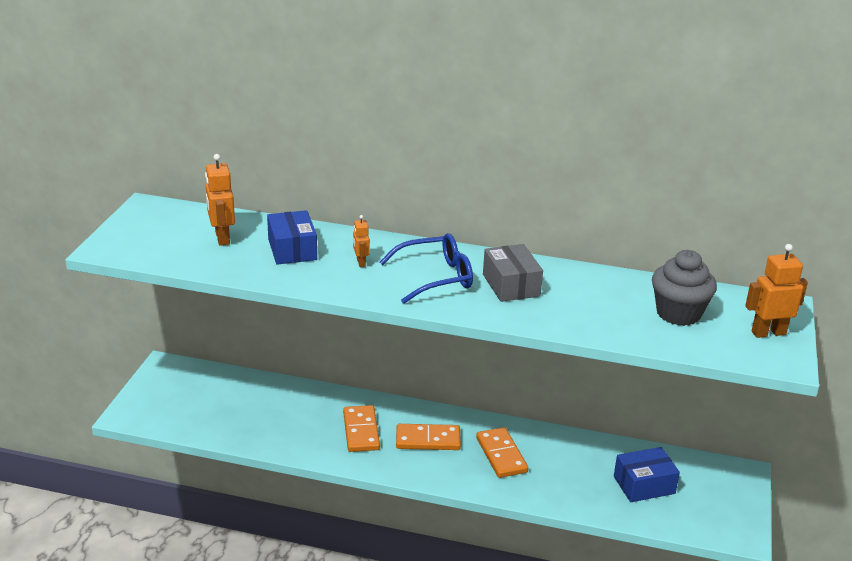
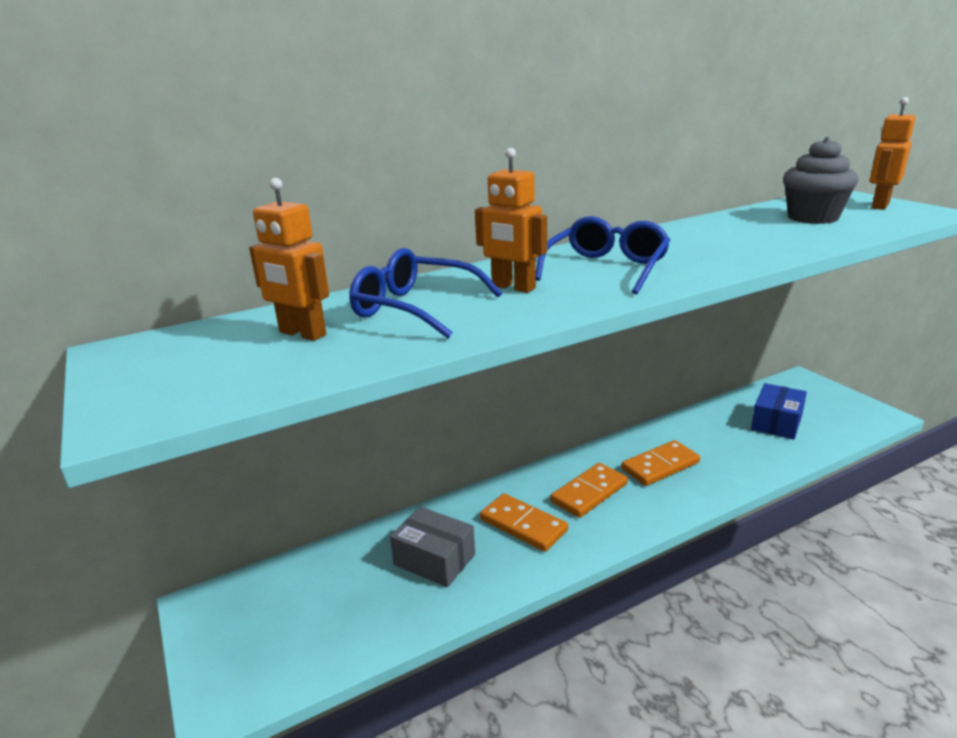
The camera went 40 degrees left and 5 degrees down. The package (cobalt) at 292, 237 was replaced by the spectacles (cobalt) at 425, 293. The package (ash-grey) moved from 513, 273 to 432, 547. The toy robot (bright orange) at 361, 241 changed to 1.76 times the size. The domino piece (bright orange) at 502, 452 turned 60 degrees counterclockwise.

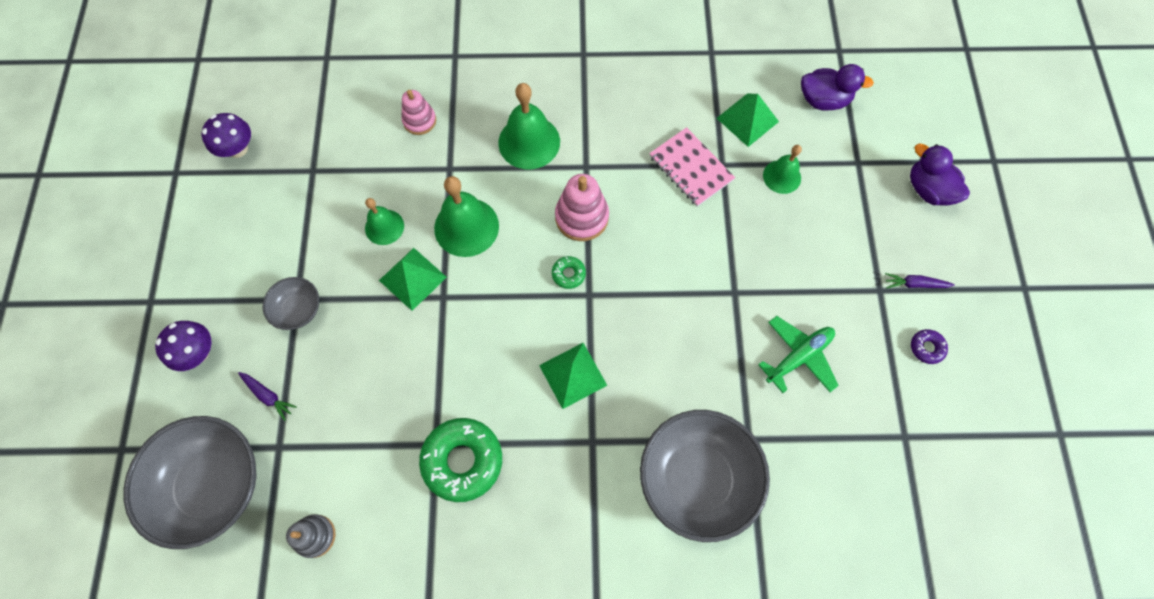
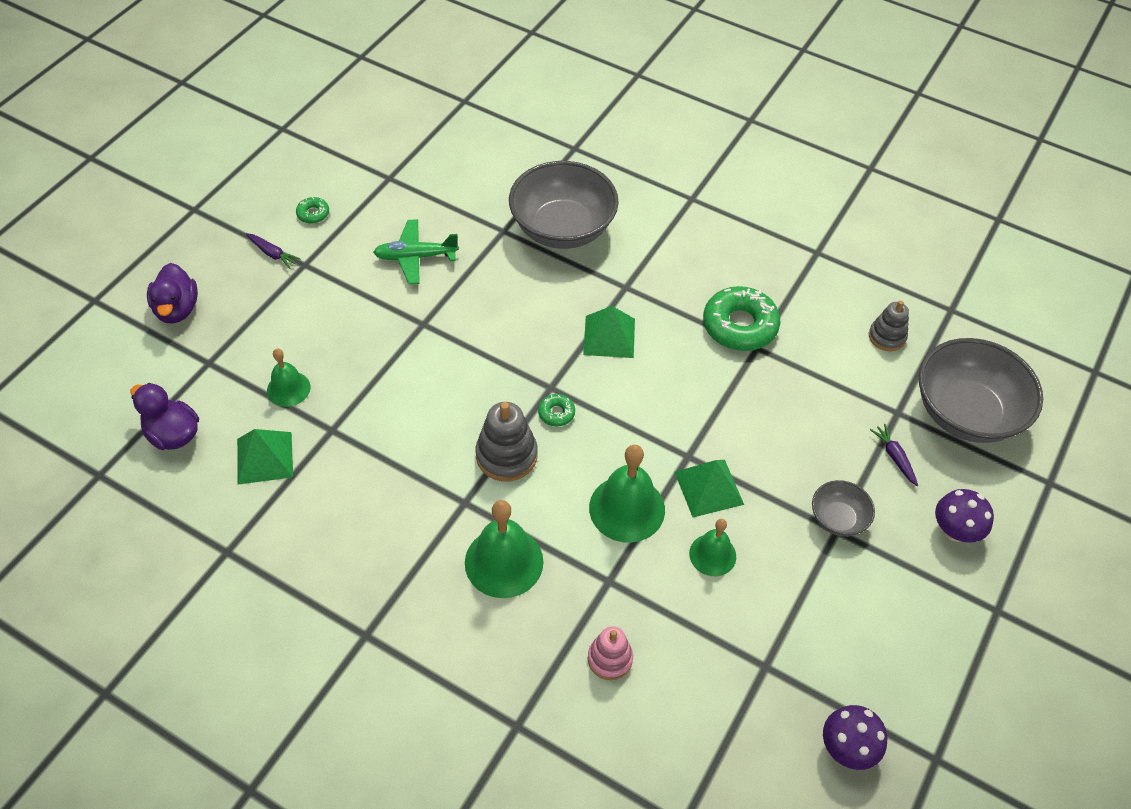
The camera went 150 degrees left and 15 degrees down. The donut (purple) at 929, 346 became the donut (emerald) at 312, 210. The stacking toy (pink) at 582, 207 became the stacking toy (ash-grey) at 506, 442. The notebook (pink) at 692, 167 disappeared.

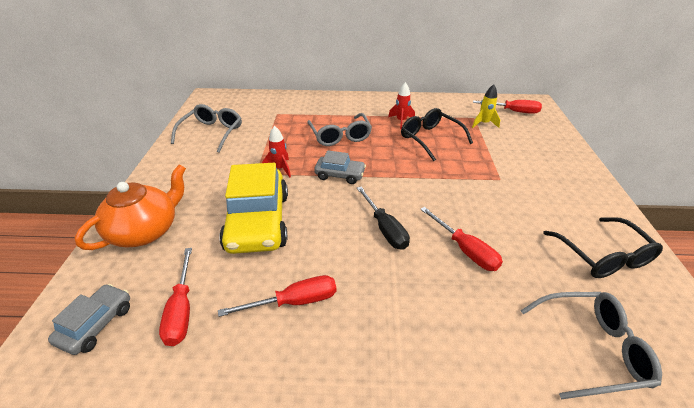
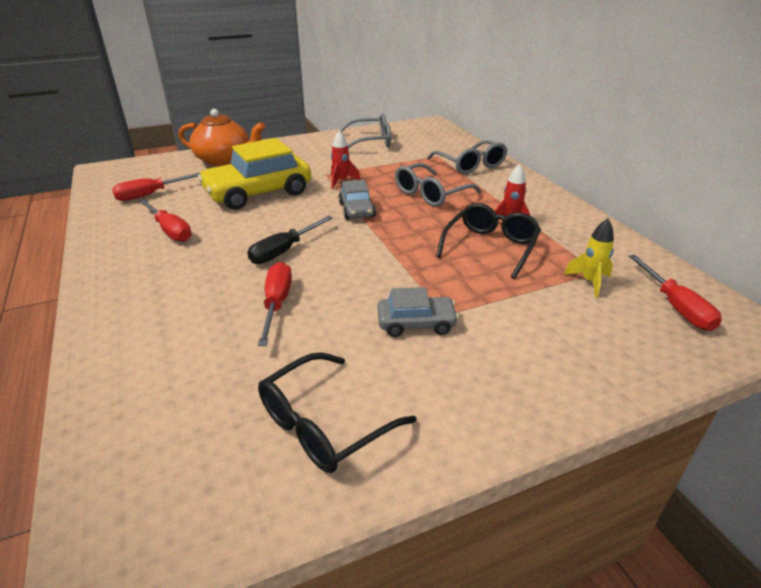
The camera went 65 degrees right and 5 degrees down. The screwdriver (red) at 461, 239 turned 150 degrees clockwise. The automobile (ash-grey) moved from 89, 319 to 418, 312. The spectacles (ash-grey) moved from 591, 345 to 467, 157.

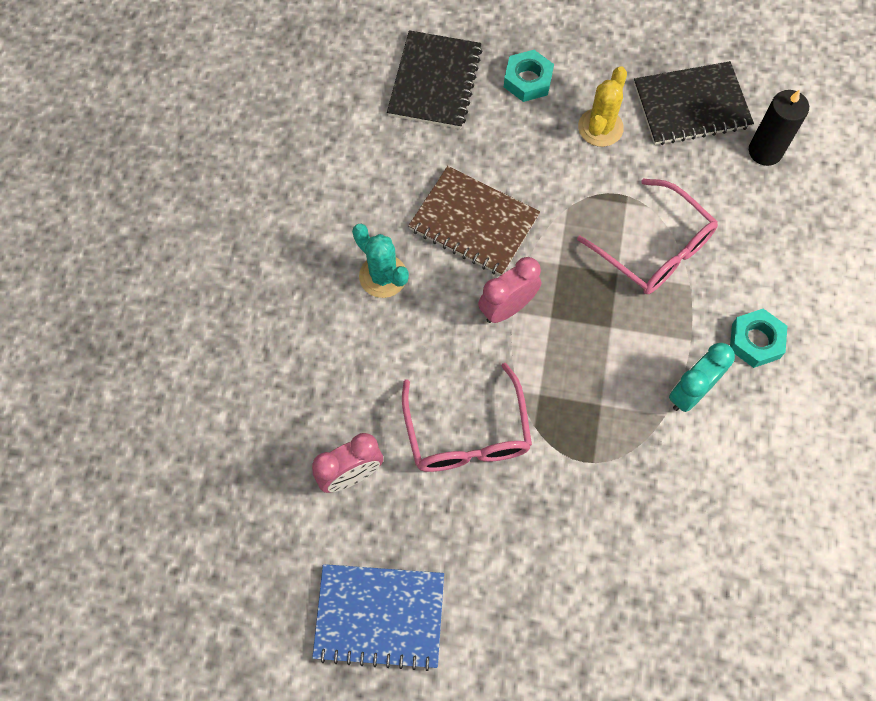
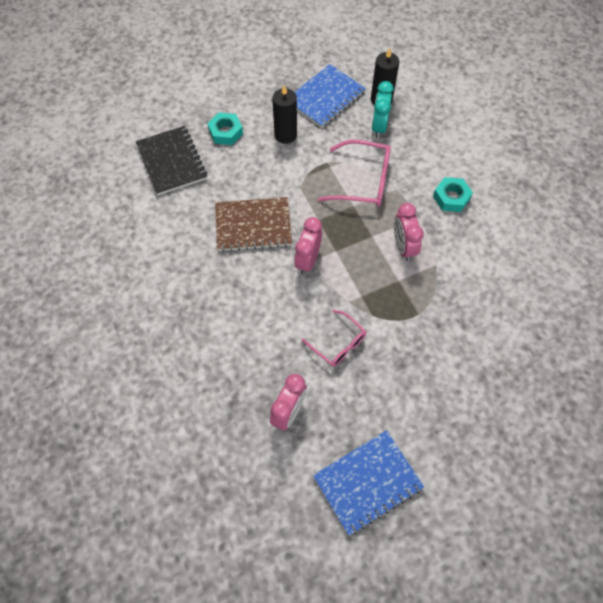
The camera went 35 degrees left and 5 degrees down. The prickly plant (yellow) at 602, 106 was replaced by the candle (jet-black) at 284, 114. The notebook (jet-black) at 694, 103 became the notebook (cobalt) at 330, 96. The spectacles (pink) at 467, 417 changed to 0.63 times the size. The alarm clock (aqua) moved from 702, 377 to 382, 110. The alarm clock (pink) at 409, 232 appeared. The prickly plant (aqua) at 380, 260 disappeared.

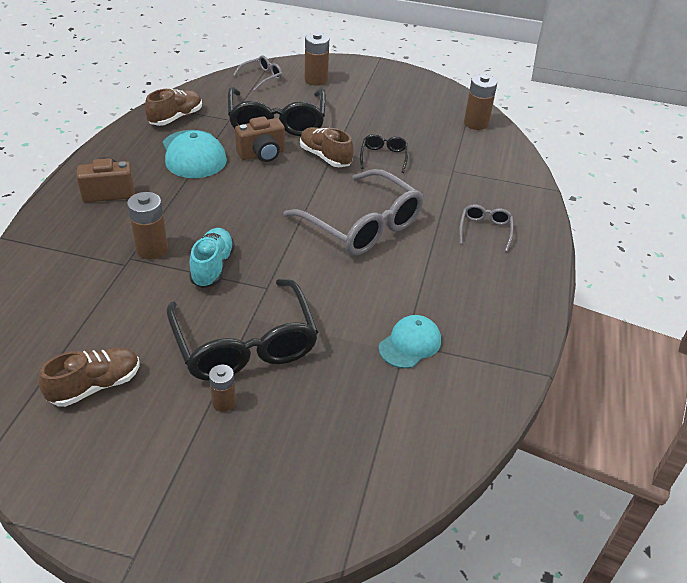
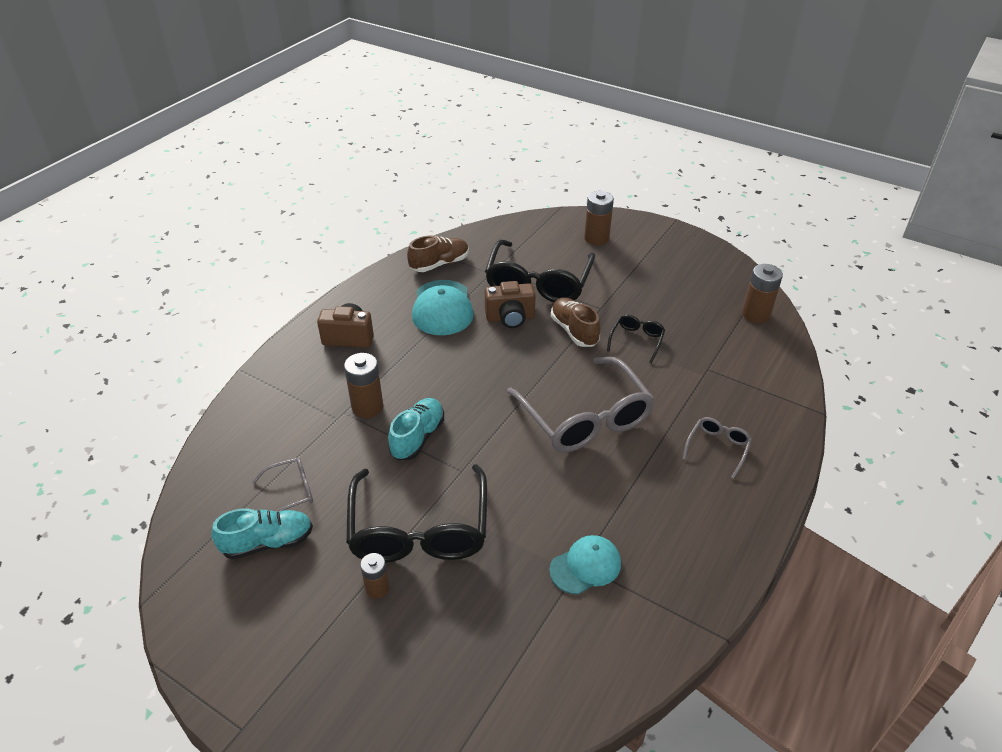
The camera went 20 degrees right and 0 degrees up. The shoe (russet) at 88, 377 became the shoe (aqua) at 262, 533. The spectacles (ash-grey) moved from 257, 73 to 282, 484.

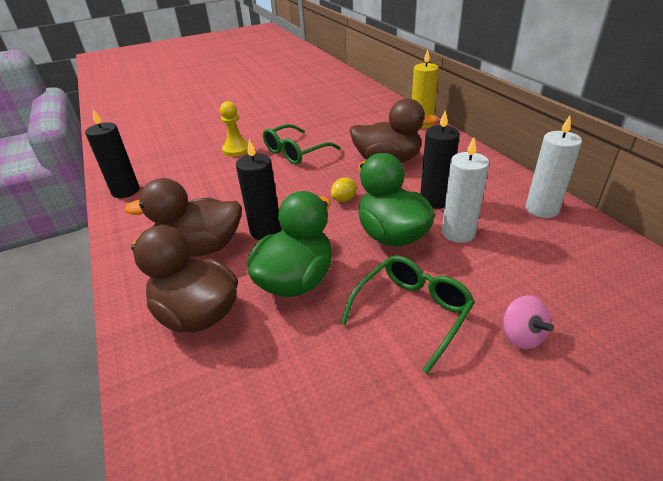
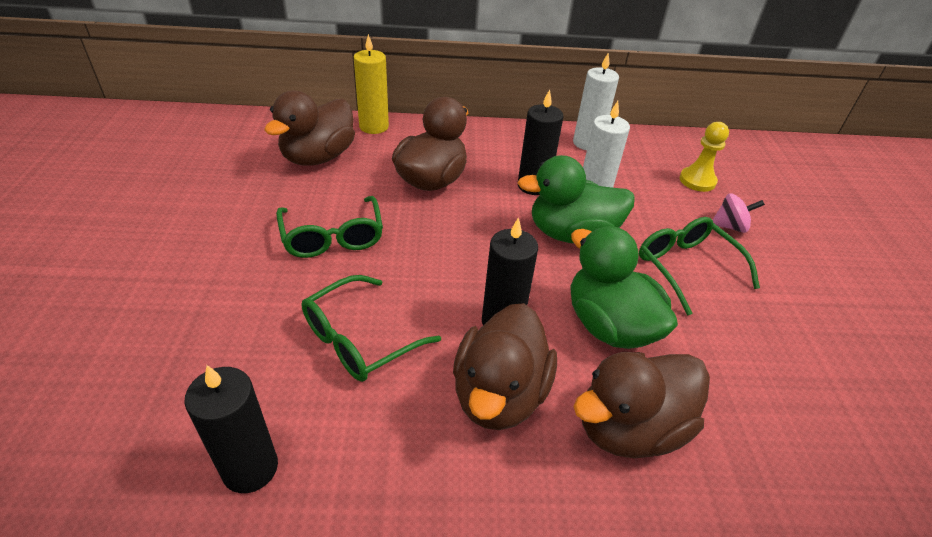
The camera went 70 degrees left and 5 degrees up. The rubber duck (russet) at 309, 128 appeared. The spectacles (emerald) at 371, 328 appeared. The game pawn (yellow) moved from 234, 129 to 704, 157. The toy lemon (yellow) at 344, 190 disappeared.

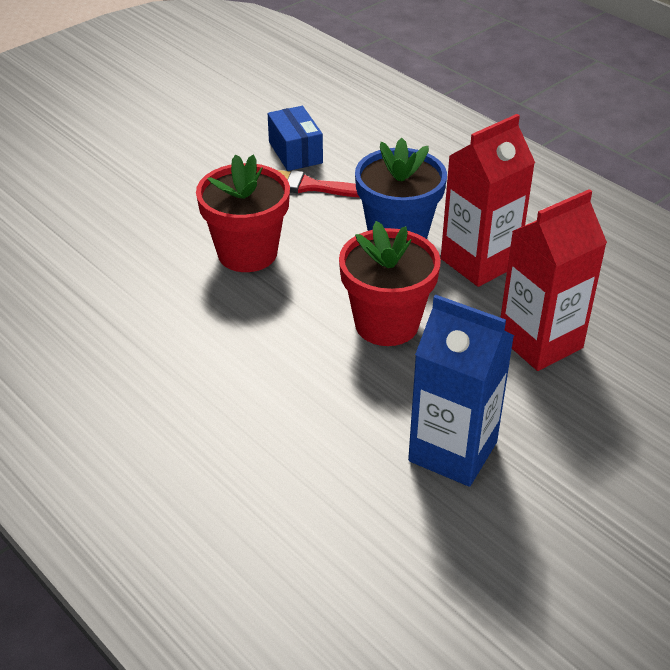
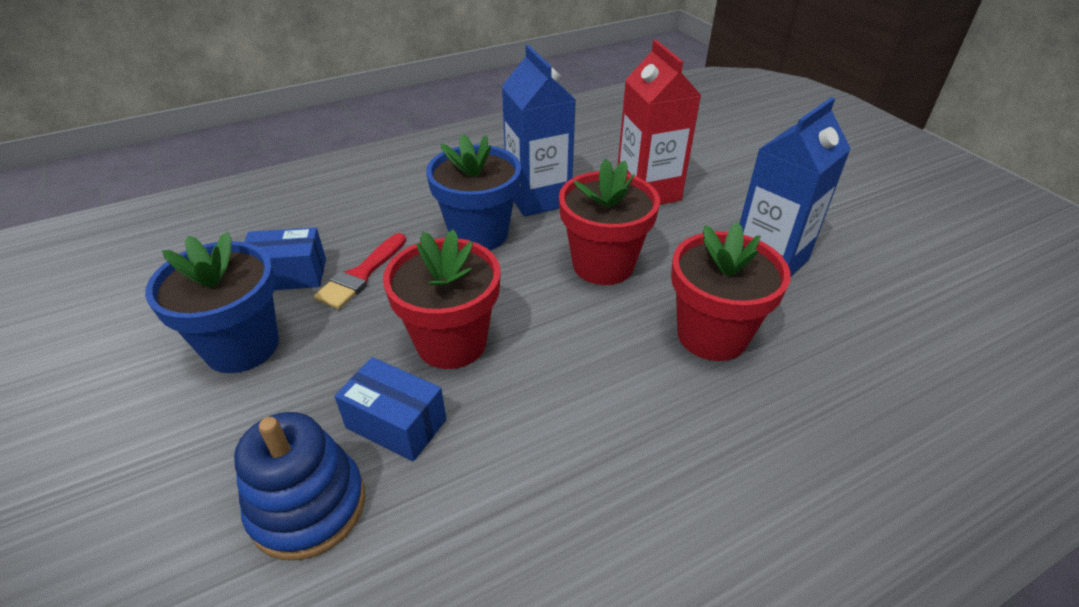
The camera went 75 degrees left and 0 degrees up. The potted plant (cobalt) at 212, 302 appeared. The stacking toy (cobalt) at 299, 486 appeared. The package (cobalt) at 390, 409 appeared. The milk carton (red) at 488, 200 became the milk carton (cobalt) at 539, 131. The potted plant (red) at 731, 291 appeared.

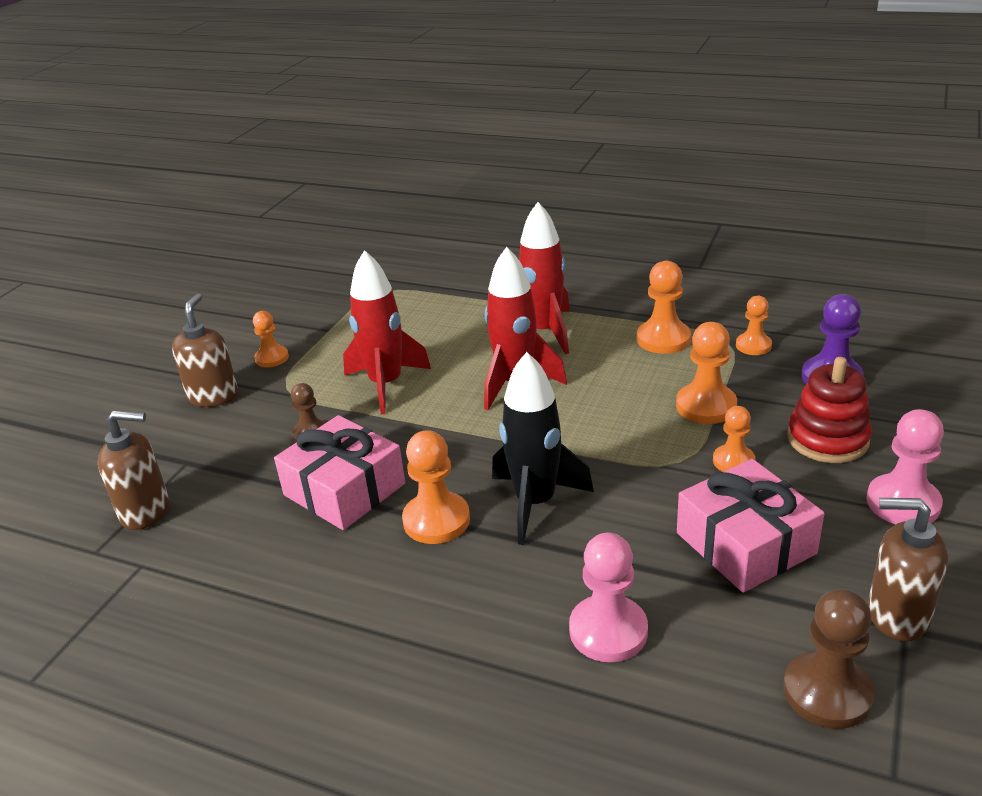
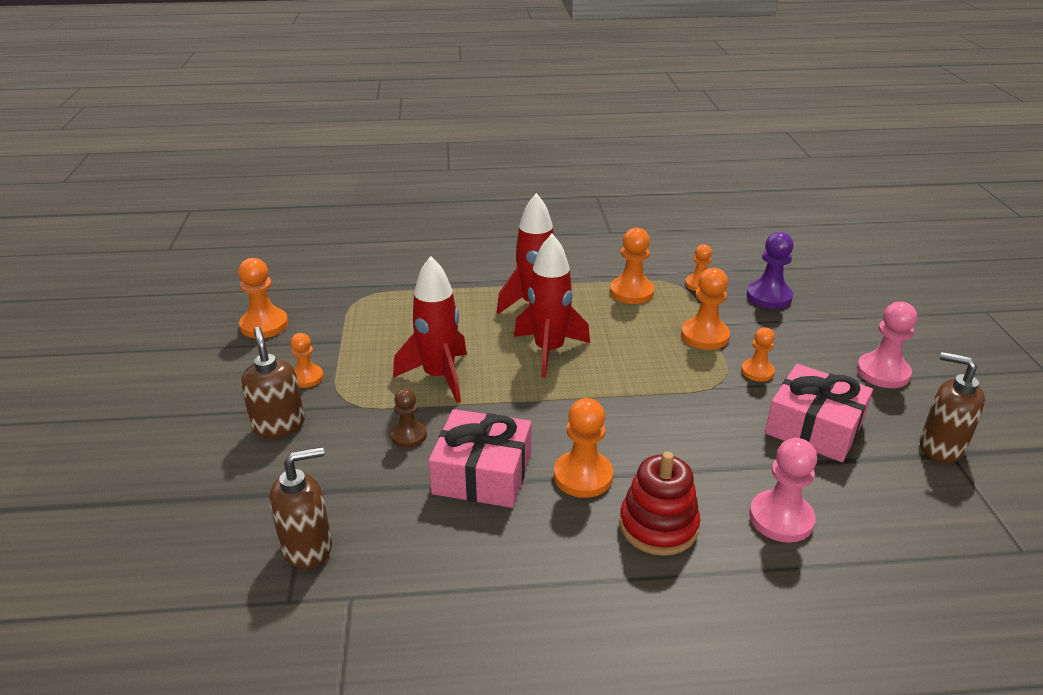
The camera went 30 degrees left and 0 degrees up. The game pawn (bright orange) at 263, 298 appeared. The stacking toy (red) moved from 829, 410 to 660, 504. The soap pump (russet) at 908, 569 turned 45 degrees clockwise. The toy rocket (jet-black) at 543, 448 disappeared. The game pawn (russet) at 828, 659 disappeared.

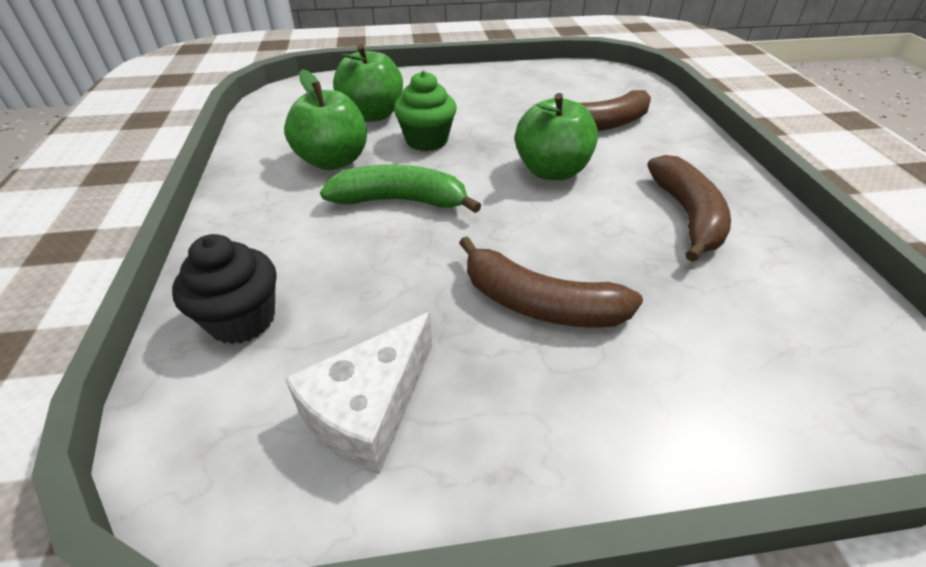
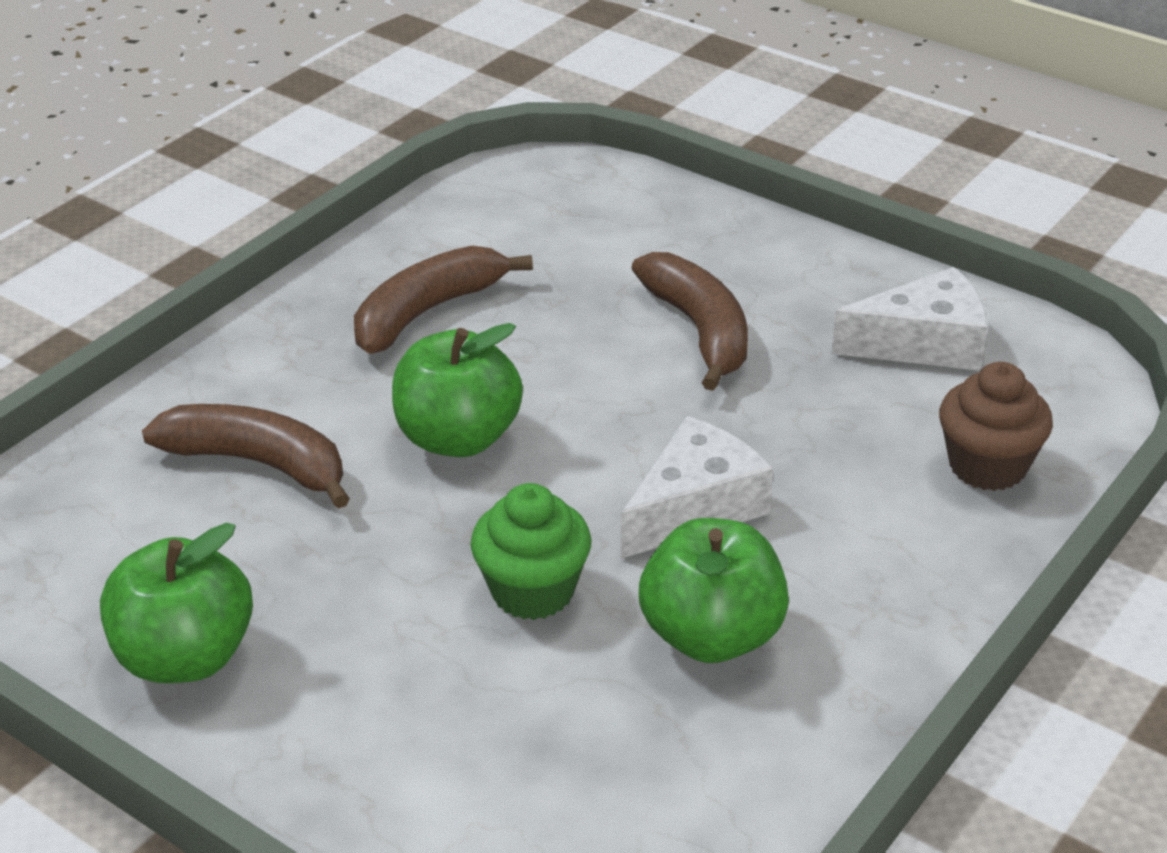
The camera went 135 degrees left and 5 degrees down. The toy apple (emerald) moved from 368, 83 to 176, 603. The toy banana (emerald) at 401, 188 was replaced by the cheese (pure white) at 697, 487. The fairy cake (jet-black) at 224, 289 became the fairy cake (russet) at 996, 426.

